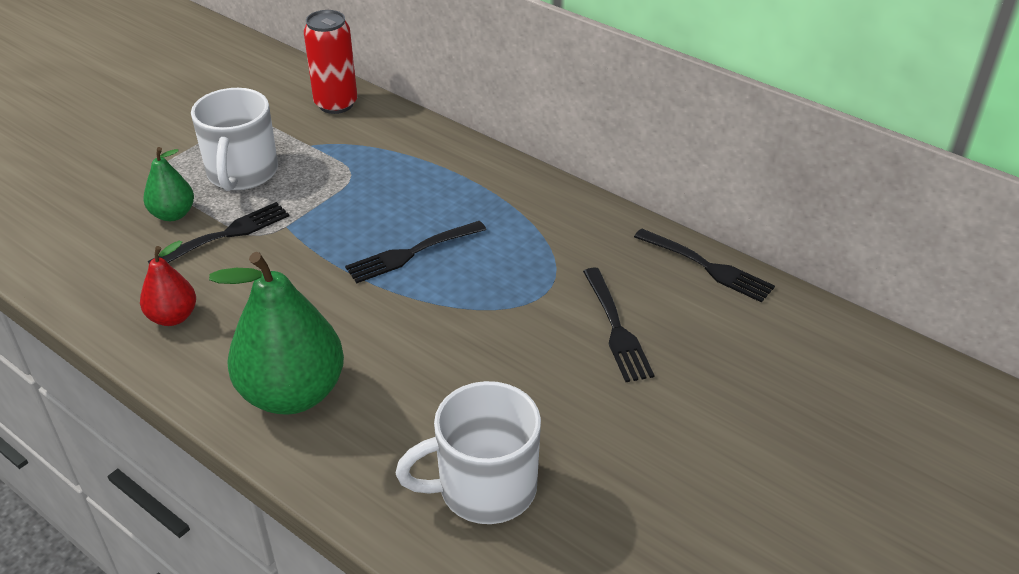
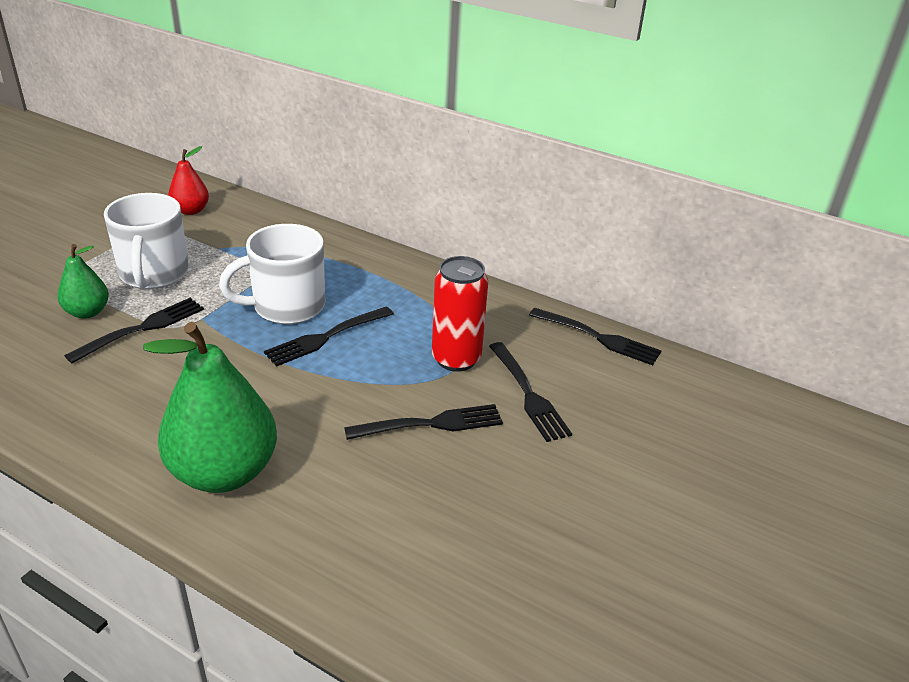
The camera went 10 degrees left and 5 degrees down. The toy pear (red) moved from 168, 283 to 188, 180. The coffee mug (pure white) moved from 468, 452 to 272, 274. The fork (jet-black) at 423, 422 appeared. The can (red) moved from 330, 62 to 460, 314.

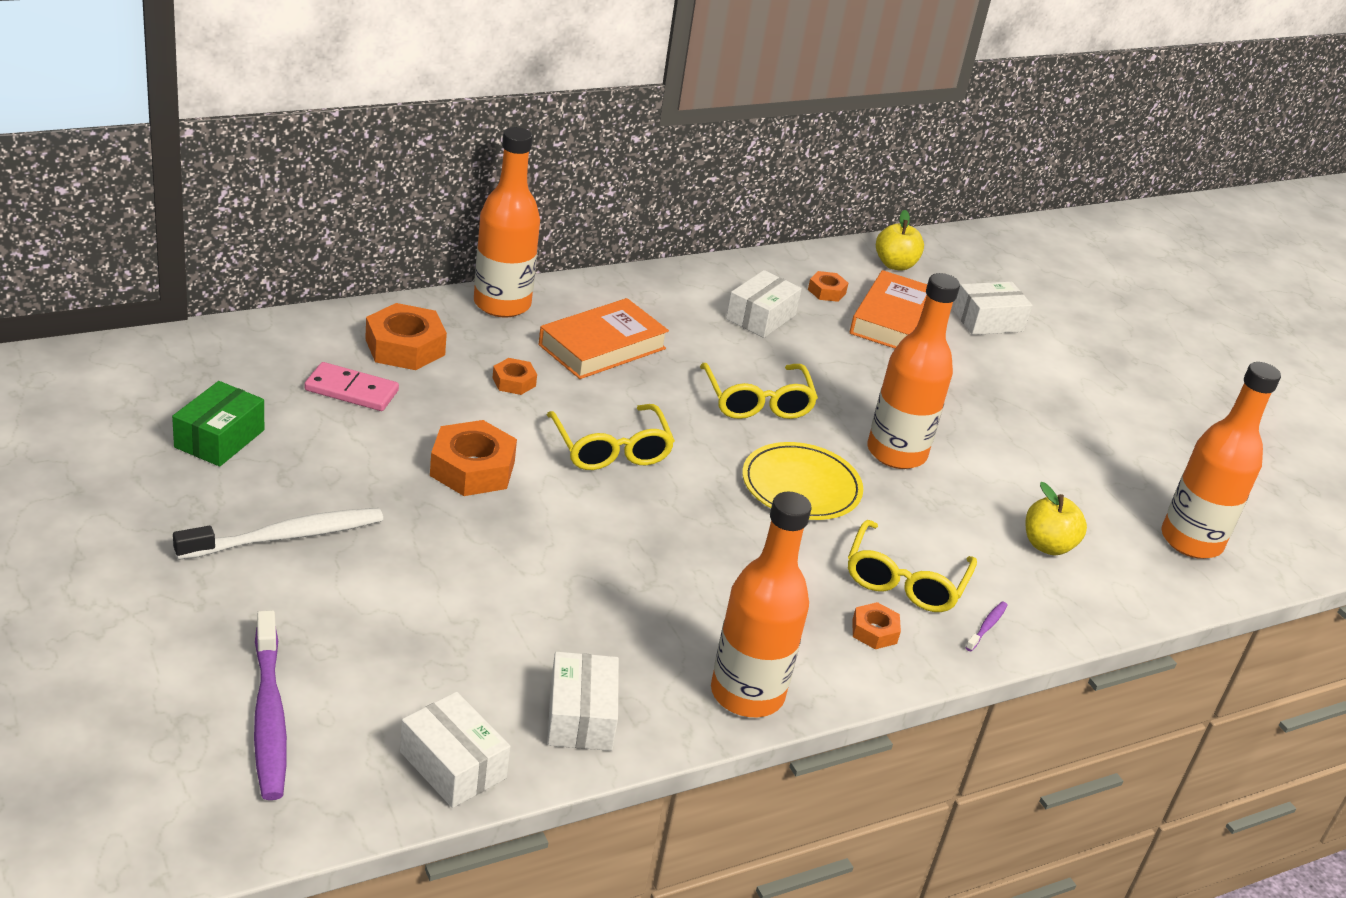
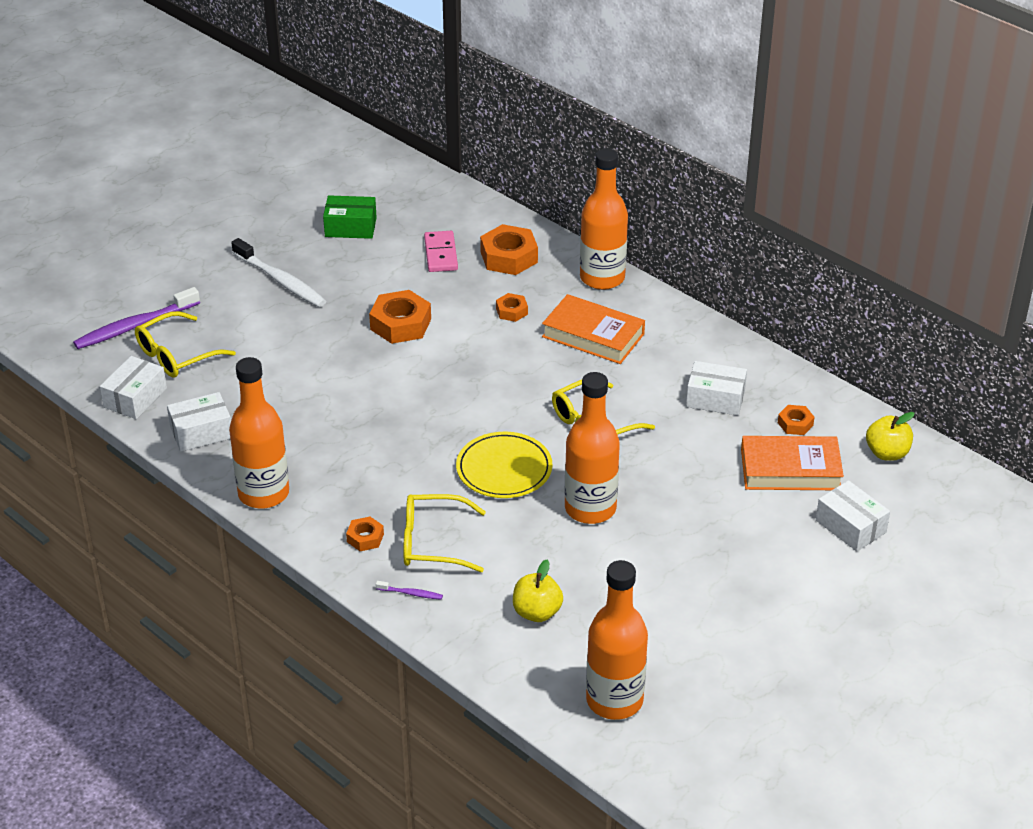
The camera went 75 degrees right and 5 degrees up. The spectacles (yellow) moved from 611, 437 to 185, 344.

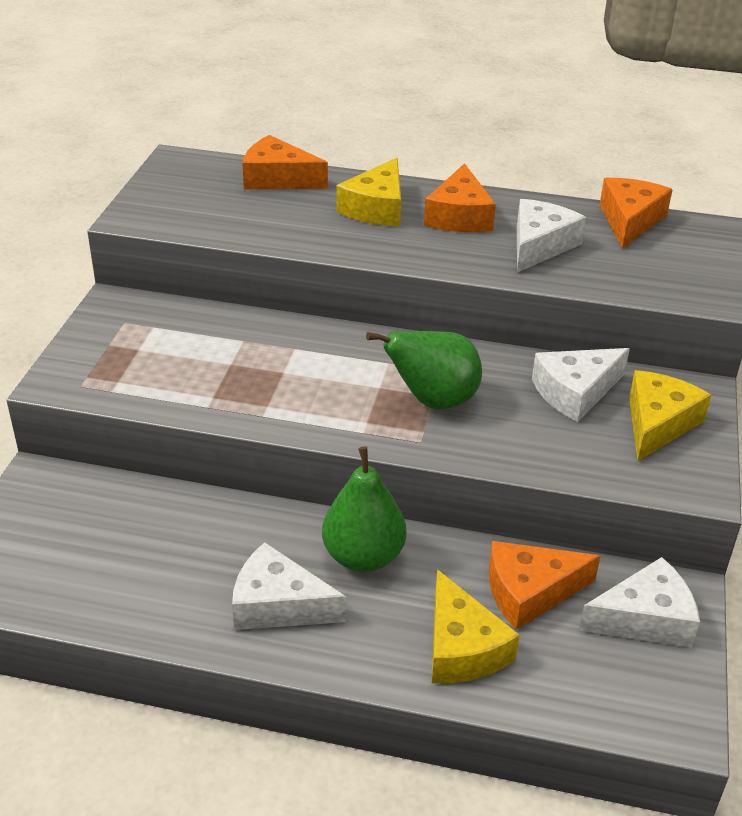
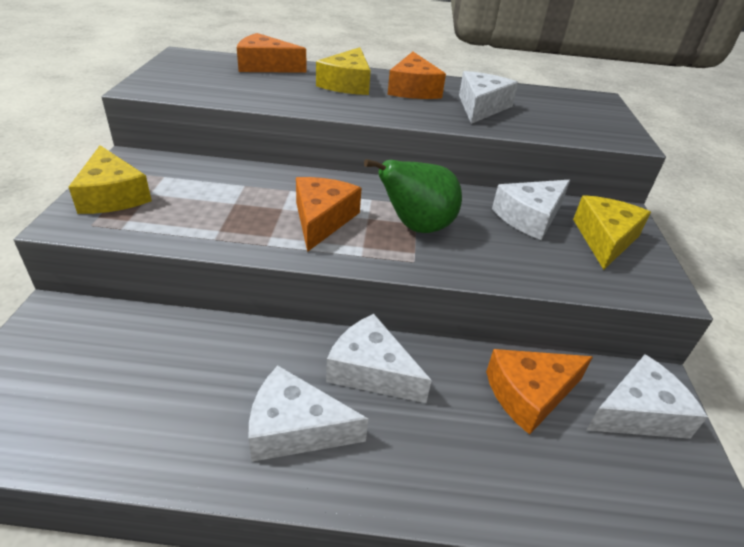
The camera went 10 degrees left and 0 degrees up. The cheese (yellow) moved from 476, 626 to 110, 179. The cheese (bright orange) moved from 636, 213 to 328, 214. The toy pear (emerald) at 364, 509 was replaced by the cheese (pure white) at 379, 358.

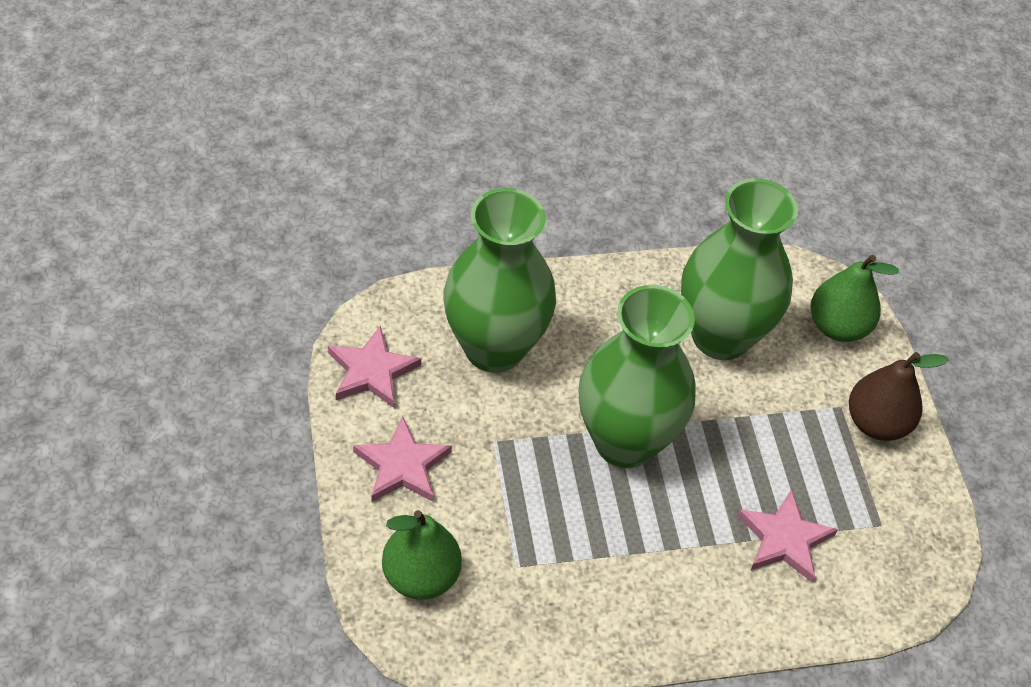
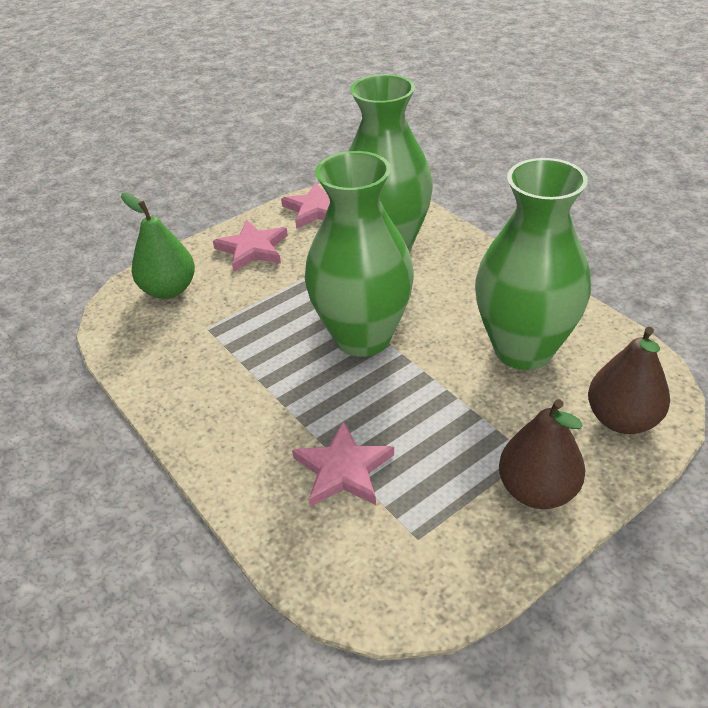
The camera went 70 degrees right and 10 degrees down. The toy pear (emerald) at 855, 298 became the toy pear (russet) at 629, 380.

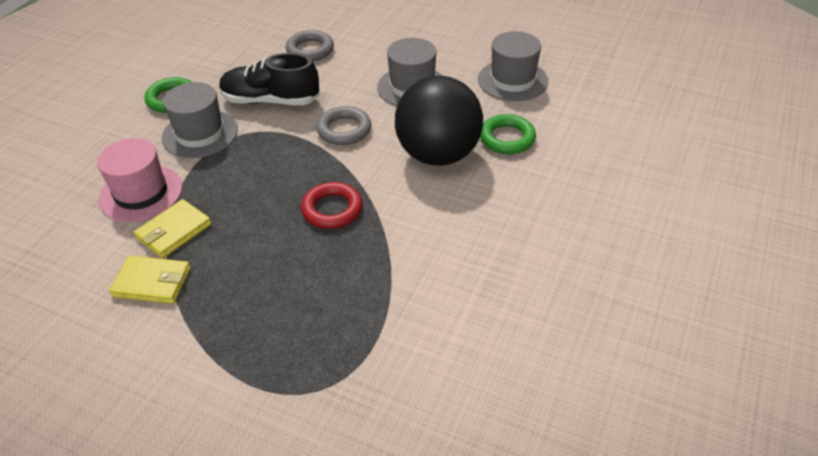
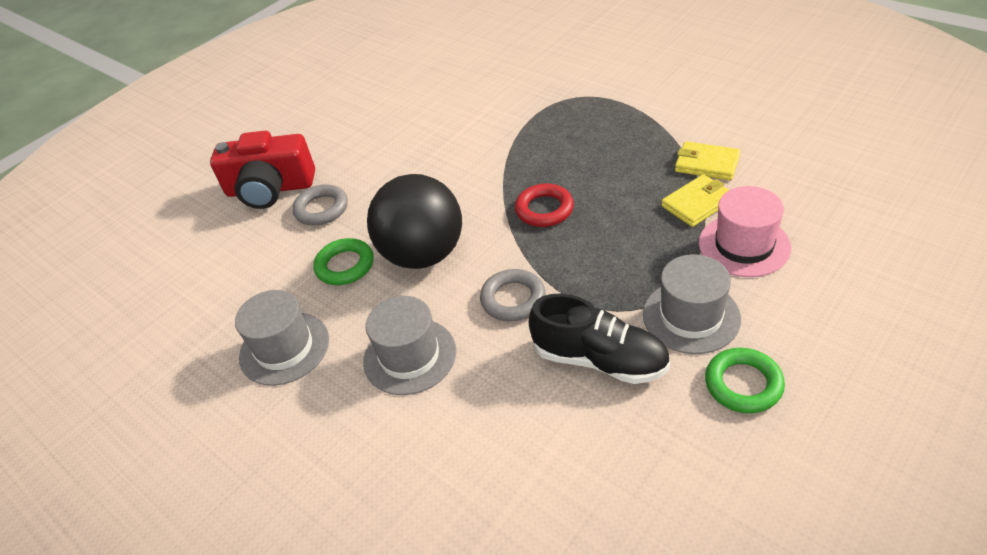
The camera went 160 degrees left and 0 degrees up. The compact camera (red) at 262, 170 appeared. The ring (ash-grey) moved from 310, 45 to 320, 205.

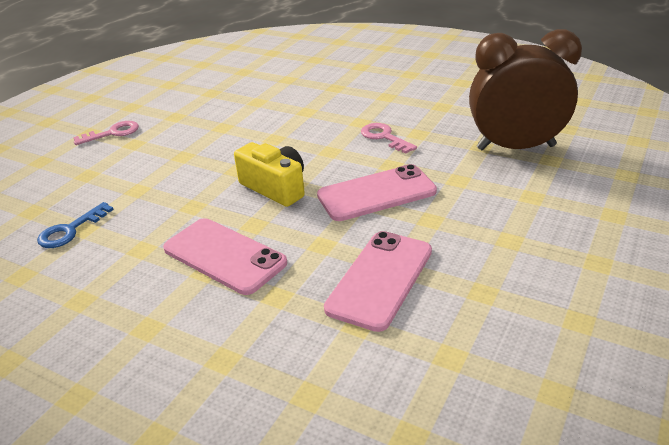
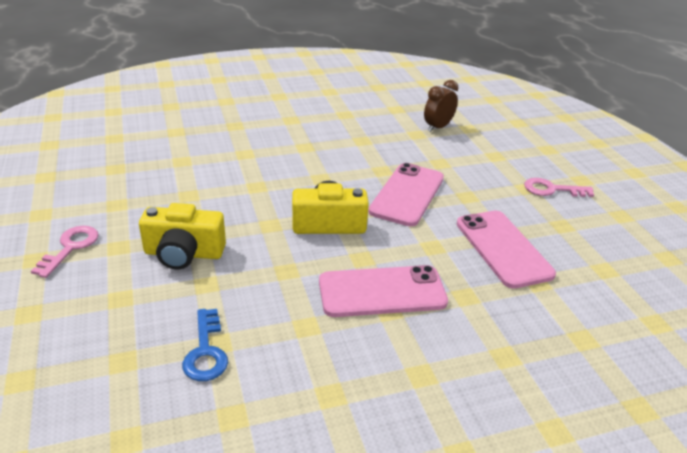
The camera went 50 degrees left and 0 degrees up. The compact camera (yellow) at 182, 236 appeared. The alarm clock (russet) at 525, 89 changed to 0.49 times the size. The door key (pink) moved from 389, 138 to 559, 187.

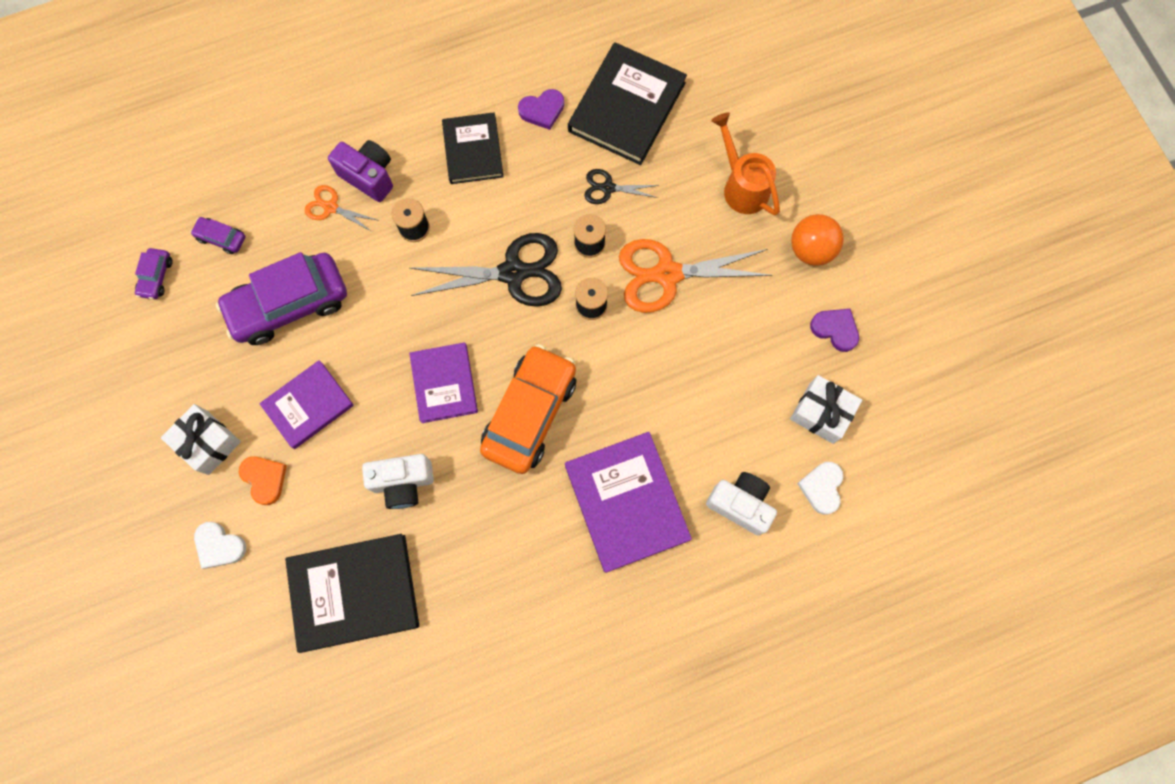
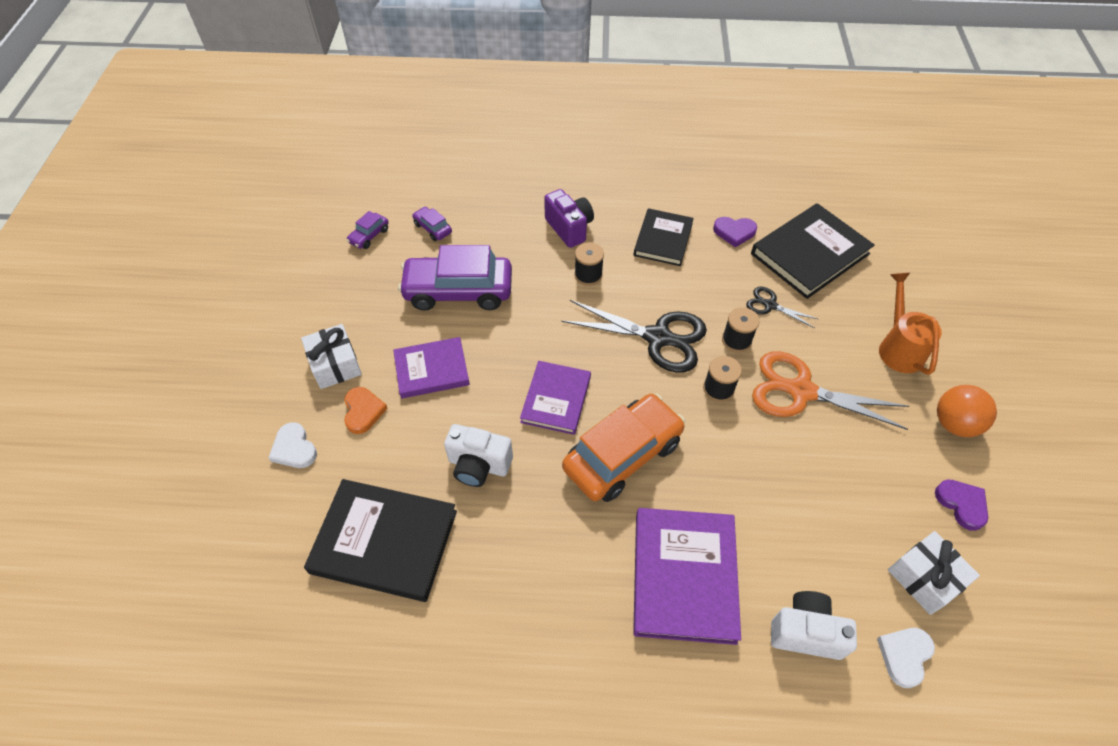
The camera went 25 degrees right and 20 degrees down. The compact camera (pure white) at 741, 503 turned 45 degrees counterclockwise. The shears (bright orange) at 341, 208 disappeared.

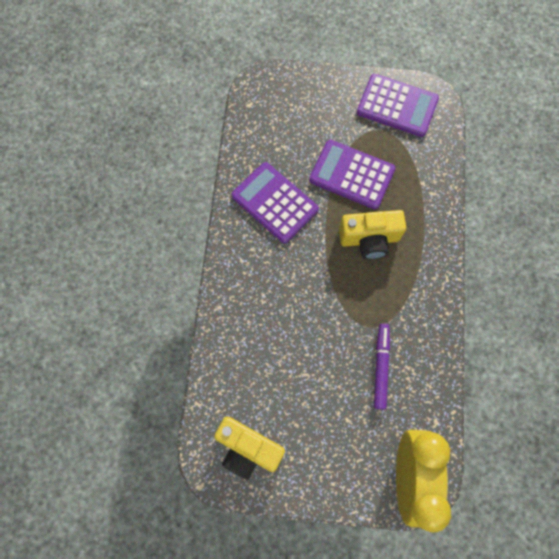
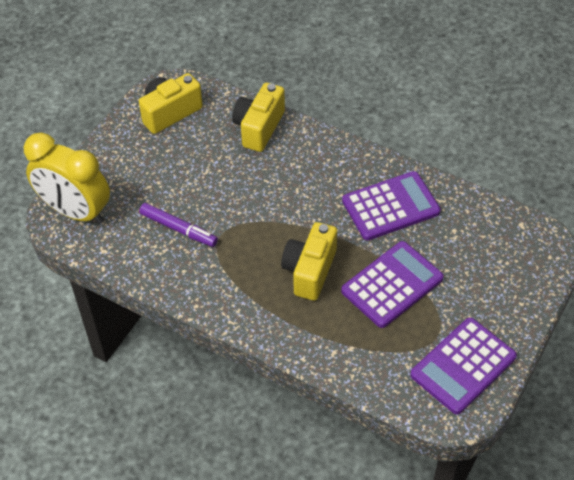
The camera went 115 degrees right and 20 degrees down. The compact camera (yellow) at 258, 117 appeared.

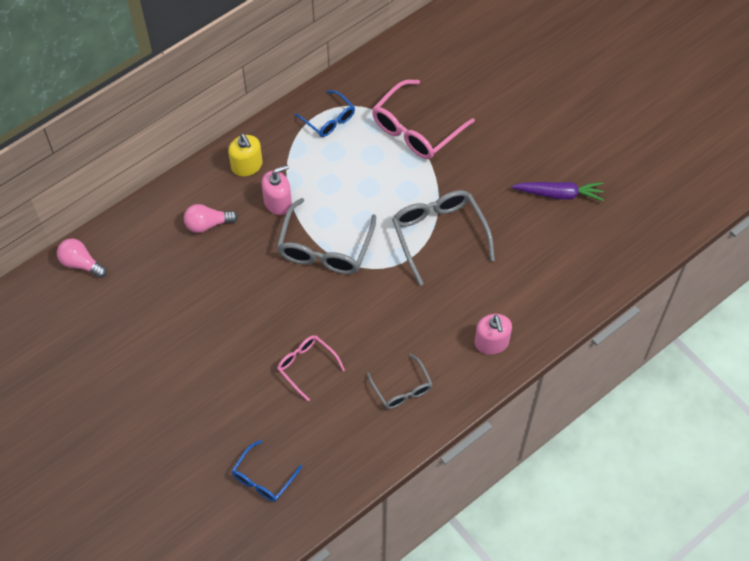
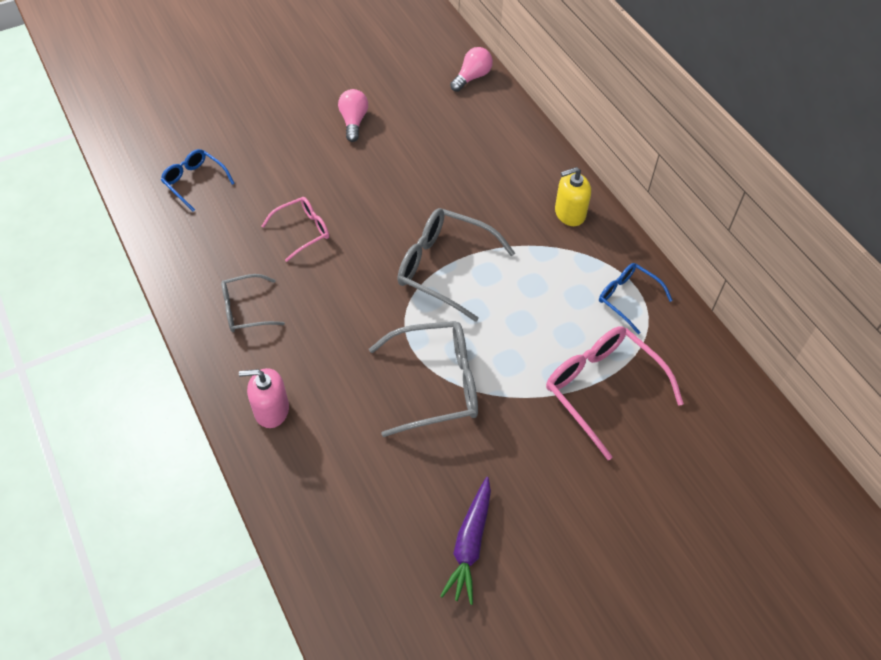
The camera went 100 degrees right and 5 degrees down. The bulb (pink) moved from 211, 218 to 353, 115. The spectacles (cobalt) at 325, 113 turned 75 degrees clockwise. The soap pump (pink) at 277, 190 disappeared.

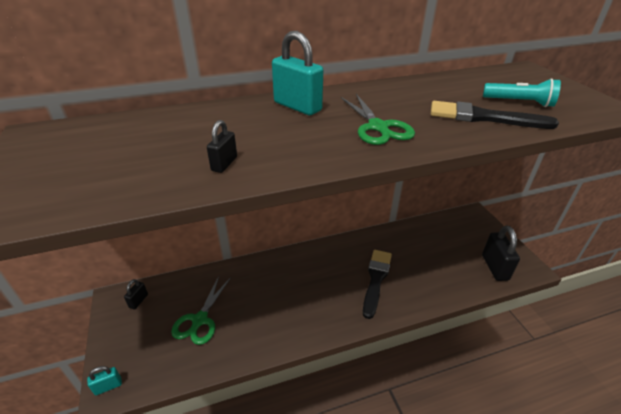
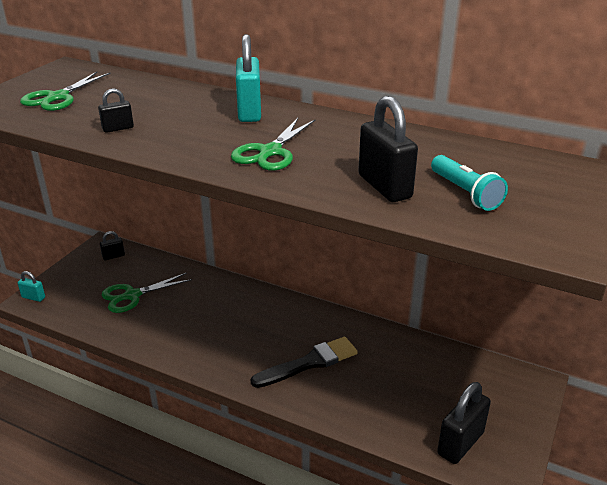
The camera went 45 degrees right and 5 degrees down. The shears (emerald) at 65, 91 appeared. The paint brush (jet-black) at 495, 115 was replaced by the lock (jet-black) at 388, 149.

